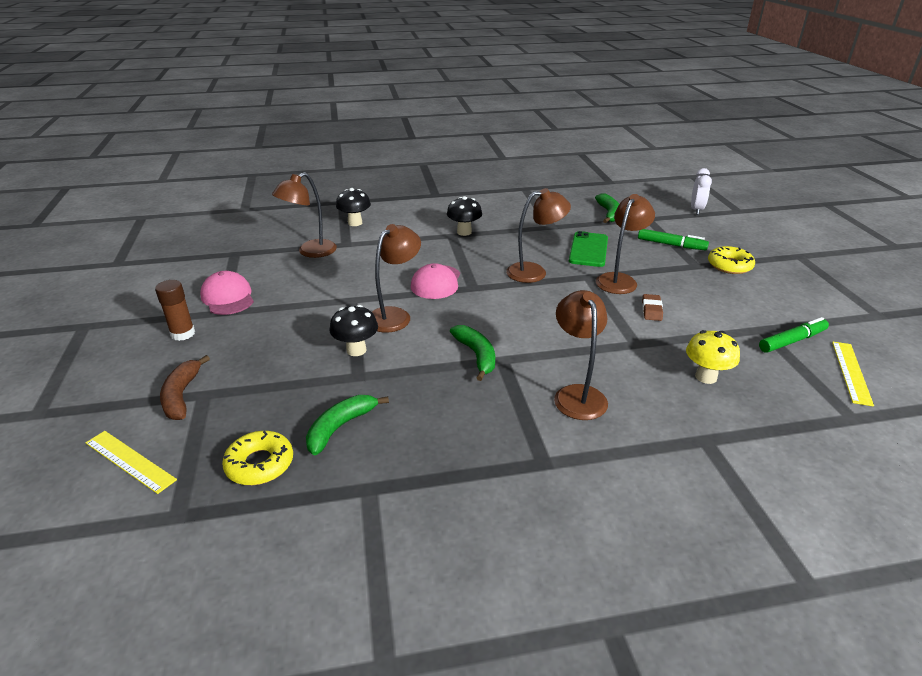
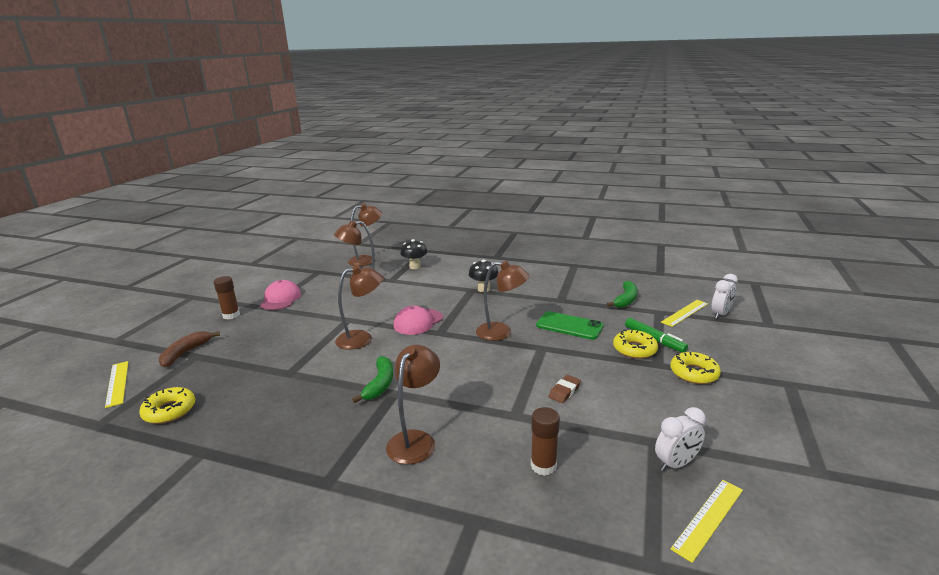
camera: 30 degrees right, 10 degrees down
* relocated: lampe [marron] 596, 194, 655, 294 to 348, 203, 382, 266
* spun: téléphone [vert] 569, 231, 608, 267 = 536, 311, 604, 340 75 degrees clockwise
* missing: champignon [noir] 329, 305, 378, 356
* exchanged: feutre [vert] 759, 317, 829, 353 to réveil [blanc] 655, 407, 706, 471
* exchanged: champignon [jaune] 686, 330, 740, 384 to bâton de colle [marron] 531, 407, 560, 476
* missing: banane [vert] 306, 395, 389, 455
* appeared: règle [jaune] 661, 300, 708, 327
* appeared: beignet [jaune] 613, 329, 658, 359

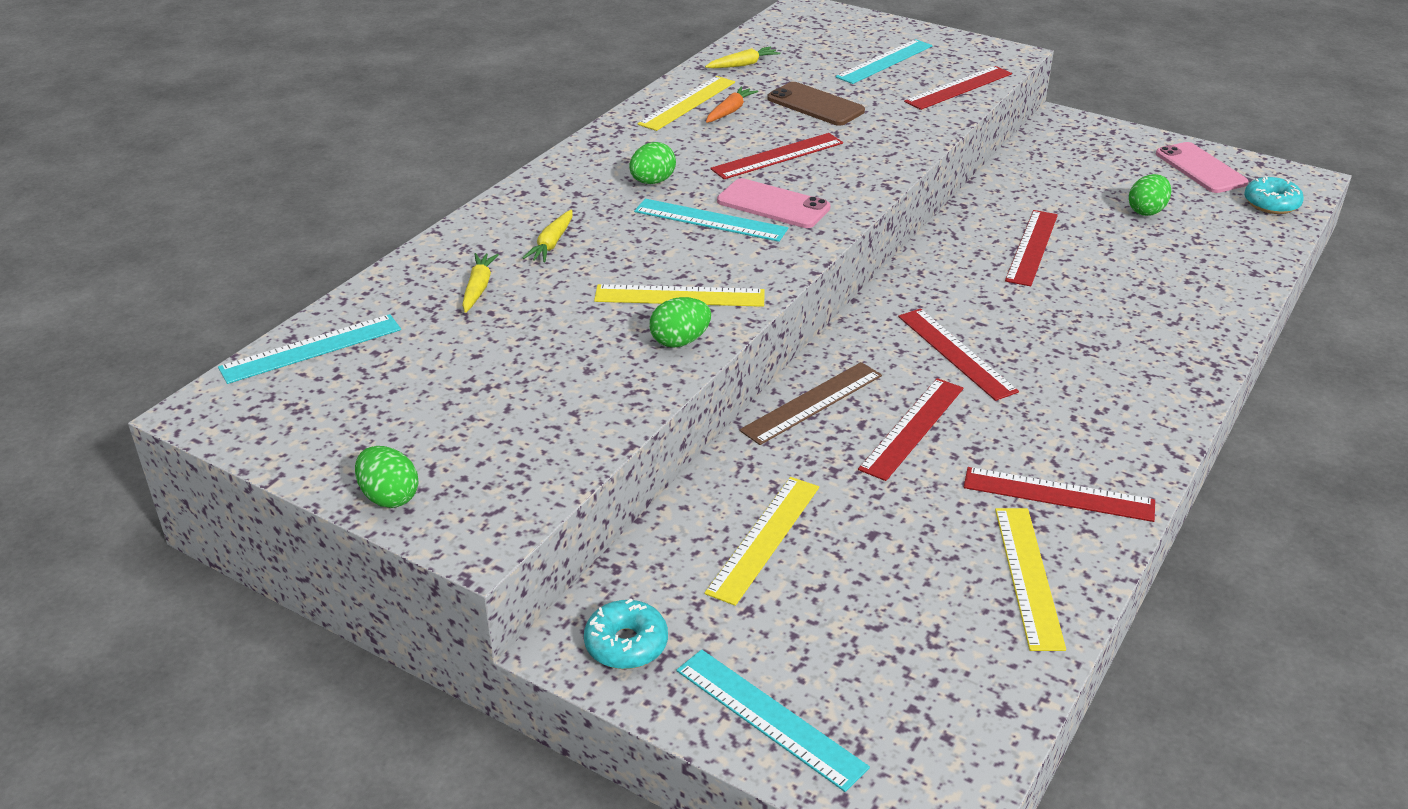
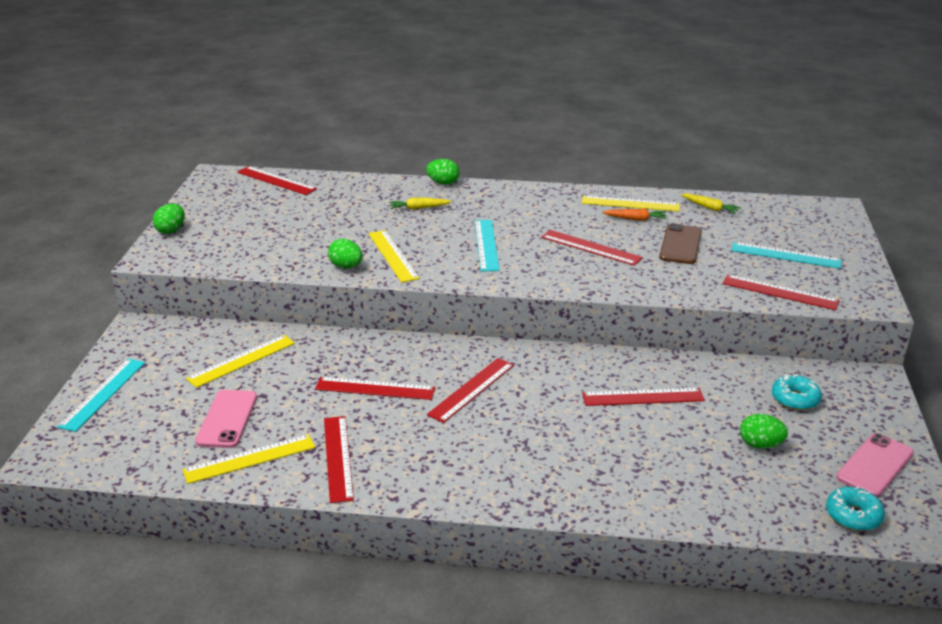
camera: 65 degrees right, 5 degrees down
* relocated: œuf [vert] 629, 142, 676, 184 to 426, 159, 460, 184
* relocated: téléphone [rose] 717, 178, 831, 228 to 195, 390, 257, 448
* missing: carotte [jaune] 462, 253, 499, 313
* colour: règle [turquoise] 218, 314, 401, 384 to règle [rouge] 237, 166, 317, 195
* missing: règle [marron] 739, 362, 882, 445
* spun: règle [jaune] 704, 477, 819, 606 = 186, 335, 295, 388 45 degrees counterclockwise
* relocated: beignet [turquoise] 584, 599, 668, 669 to 772, 374, 822, 410

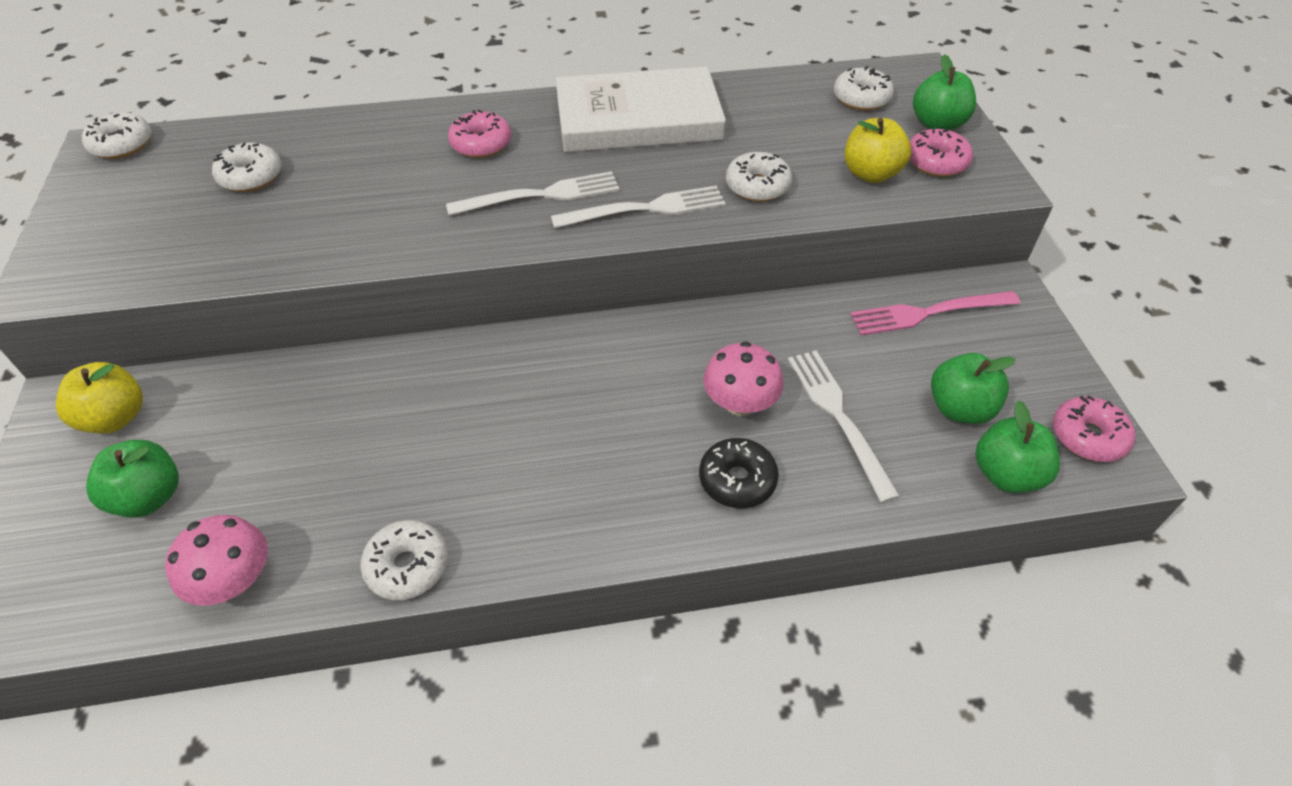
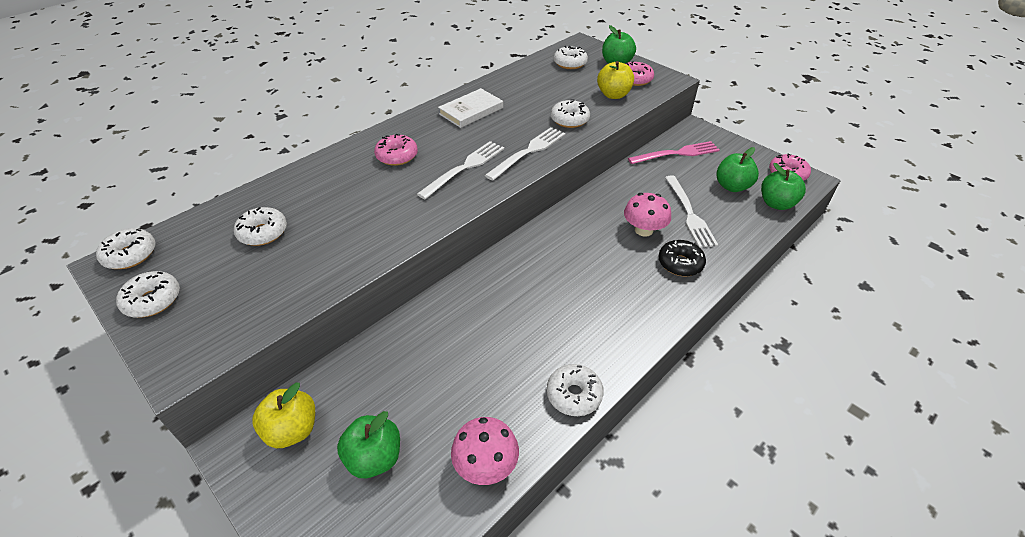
camera: 35 degrees left, 5 degrees down
* size: livre [blanc] 556, 67, 726, 152 = 438, 88, 503, 128 x0.56
* spun: fourchette [rose] 850, 291, 1020, 336 = 628, 141, 720, 164 150 degrees counterclockwise
* spun: fourchette [blanc] 788, 351, 900, 503 = 665, 175, 718, 248 135 degrees counterclockwise
* appeared: beignet [blanc] 116, 271, 180, 318

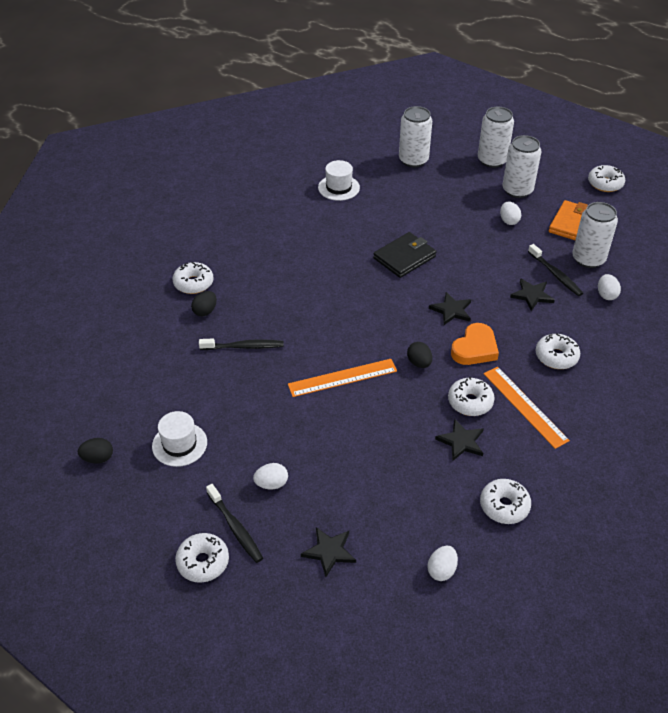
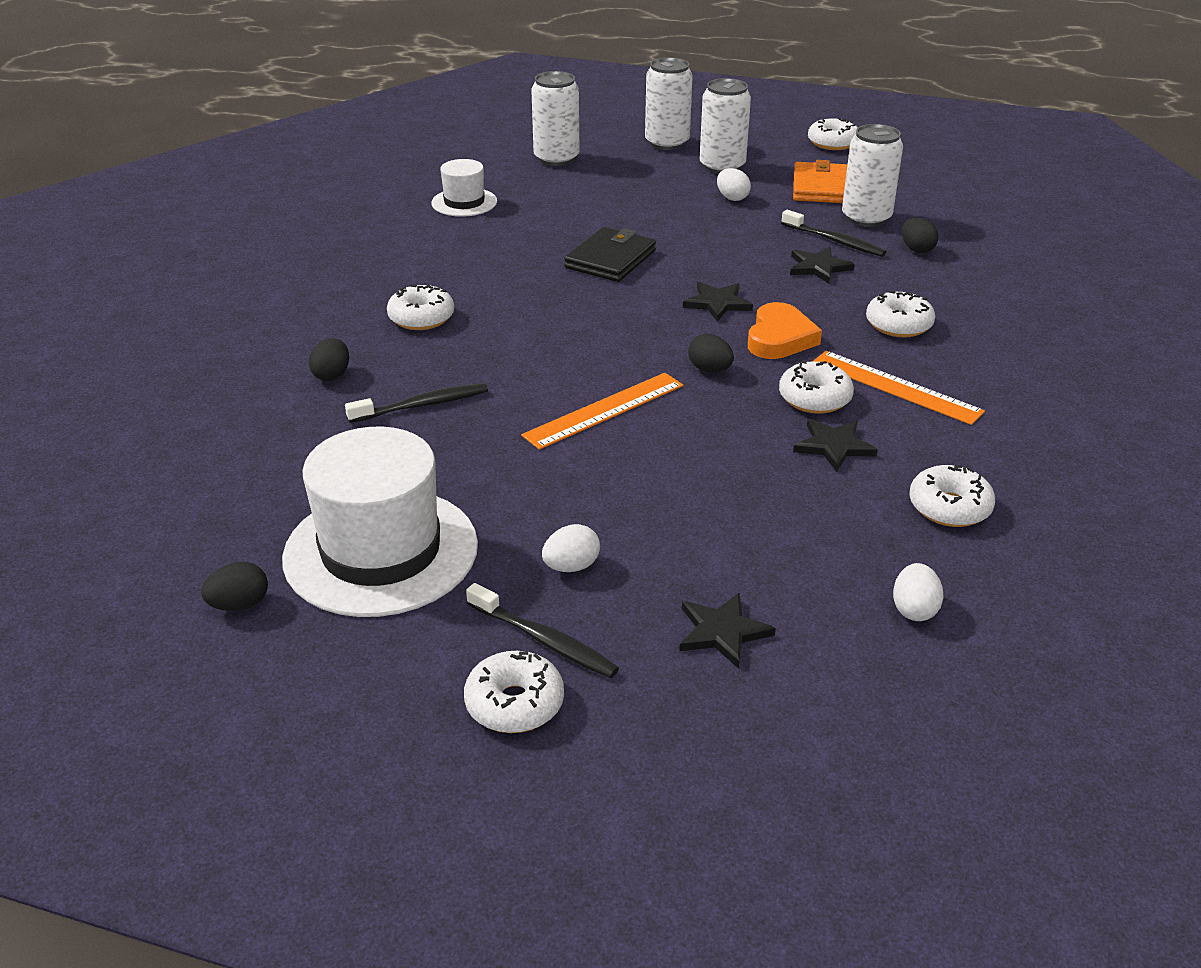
camera: 20 degrees left, 10 degrees down
* relocated: beignet [blanc] 173, 262, 213, 294 to 387, 285, 454, 330
* colour: œuf [blanc] 598, 274, 621, 300 to œuf [noir] 902, 218, 938, 253
* size: chapeau [blanc] 152, 411, 207, 467 = 282, 427, 478, 617 x1.93

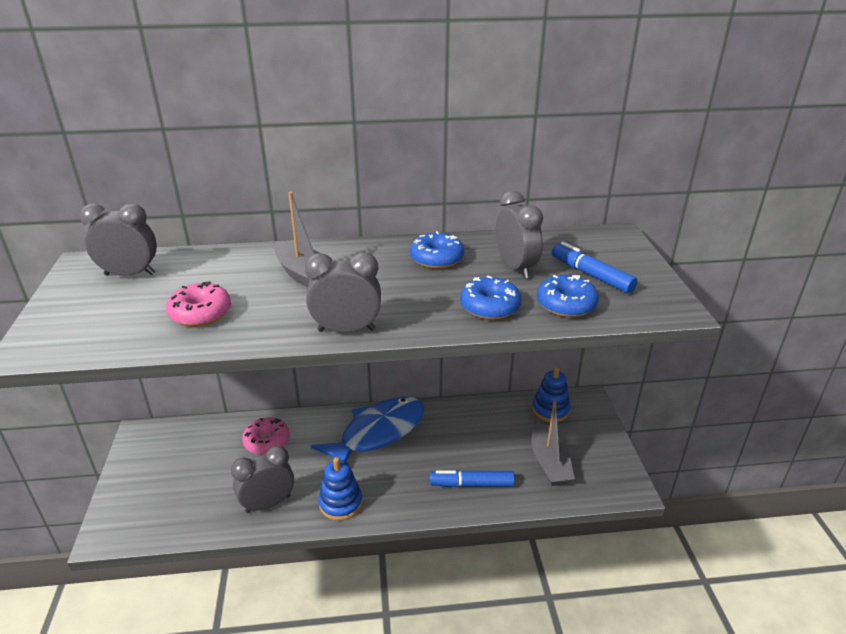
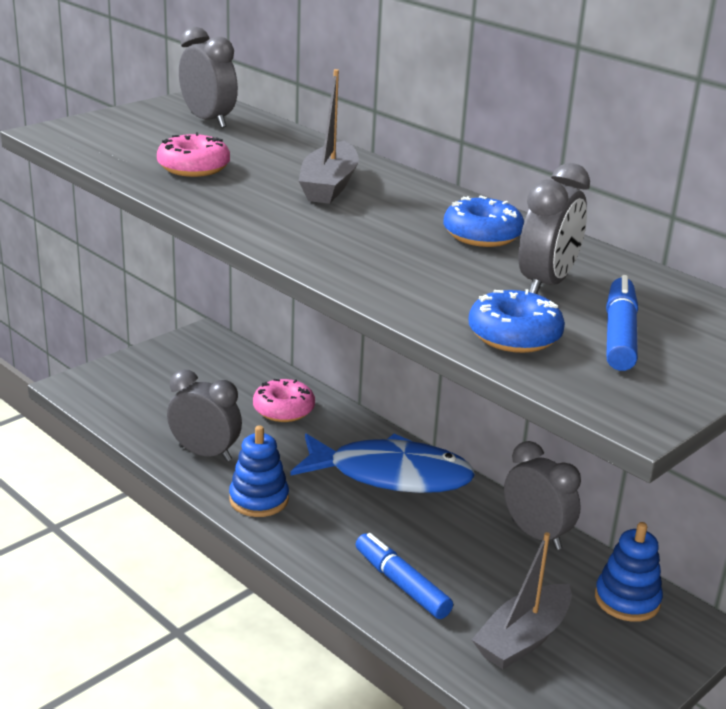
camera: 50 degrees right, 5 degrees down
* relocated: réveil [gris] 305, 252, 381, 333 to 504, 441, 581, 550
* missing: beignet [bleu] 460, 276, 521, 320

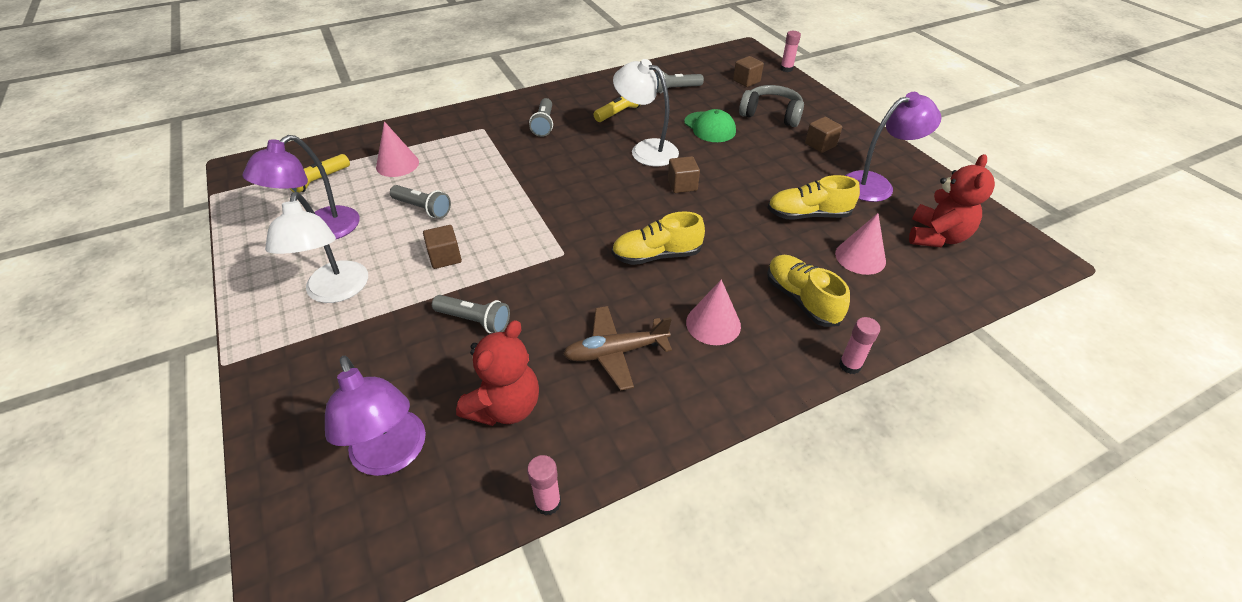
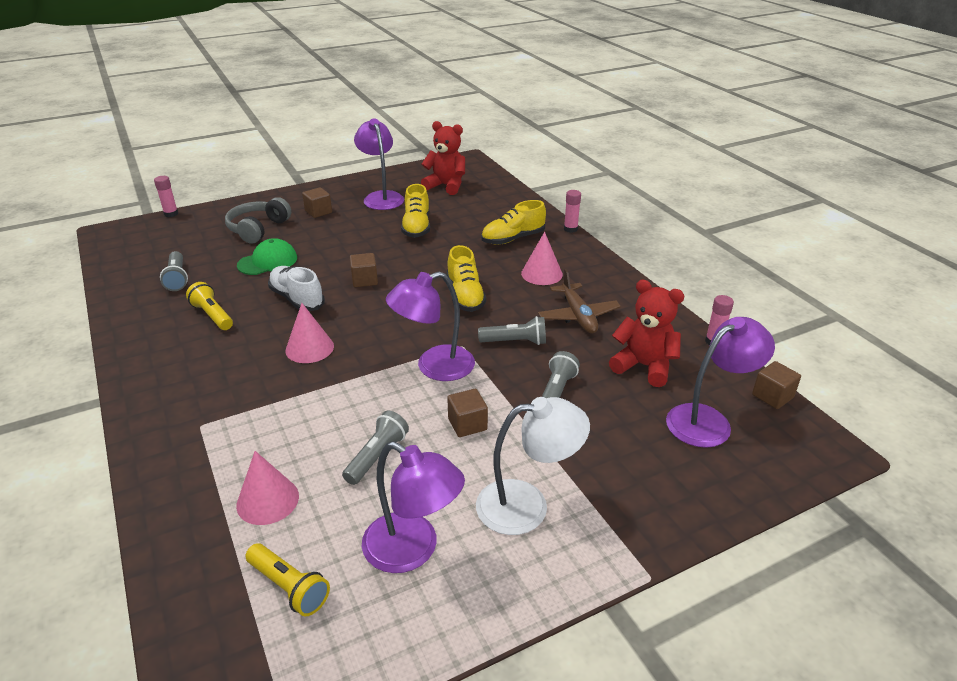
camera: 90 degrees left, 10 degrees down
* relocated: cube [marron] 733, 56, 764, 87 to 752, 361, 801, 409
* exchanged: lampe [blanc] 613, 59, 679, 167 to chaussure [blanc] 268, 266, 325, 311
* relocated: lampe de poche [gris] 529, 98, 553, 137 to 478, 316, 546, 345
* relocated: cône [rose] 835, 213, 886, 275 to 285, 303, 334, 363
* appeared: lampe [violet] 386, 272, 475, 381

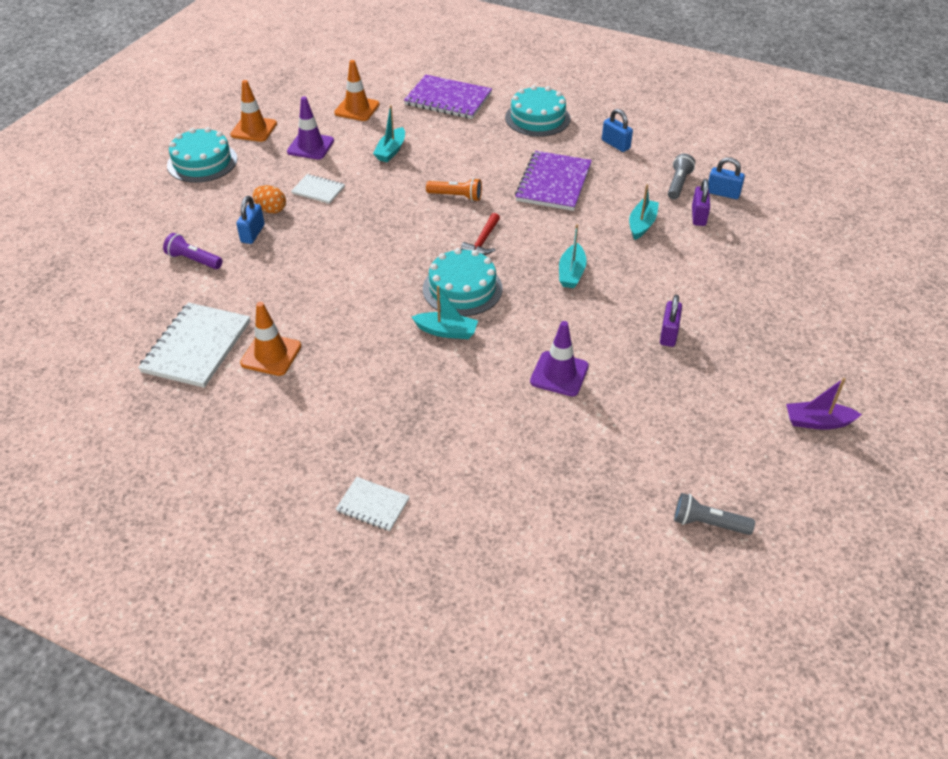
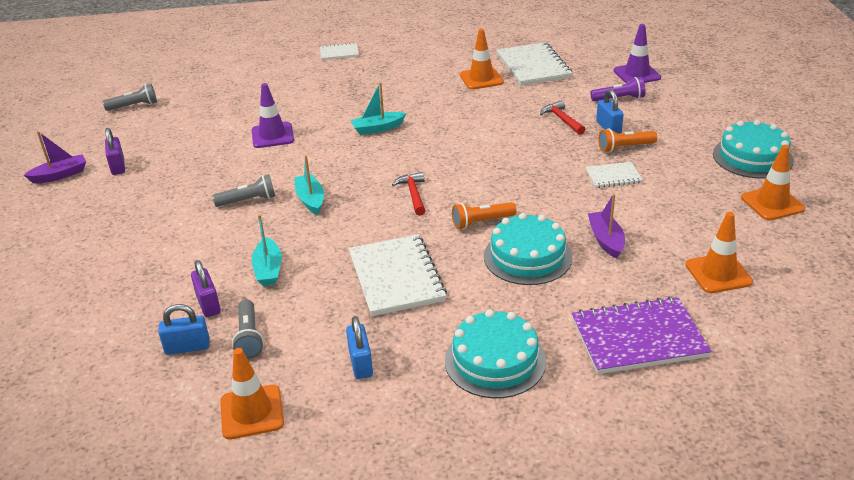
camera: 150 degrees right, 10 degrees down
* relocated: cône de chantier [violet] 287, 96, 334, 159 to 614, 24, 661, 84
* colour: bateau [turquoise] 373, 105, 405, 162 to bateau [violet] 588, 194, 625, 259
* spun: cadenas [bleu] 602, 109, 633, 152 = 346, 316, 373, 379 60 degrees clockwise
* colour: carnet [violet] 515, 151, 592, 211 to carnet [blanc] 349, 234, 447, 316
* exchanged: œuf [orange] 253, 185, 286, 214 to lampe de poche [orange] 598, 128, 657, 152
* relocated: gâteau [turquoise] 423, 248, 503, 316 to 484, 213, 572, 285
* relocated: cadenas [violet] 660, 295, 682, 347 to 105, 128, 125, 175
* appeared: marteau [rouge] 540, 100, 585, 135
* appeared: lampe de poche [gris] 212, 174, 275, 207
* appeared: cône de chantier [orange] 220, 348, 284, 440

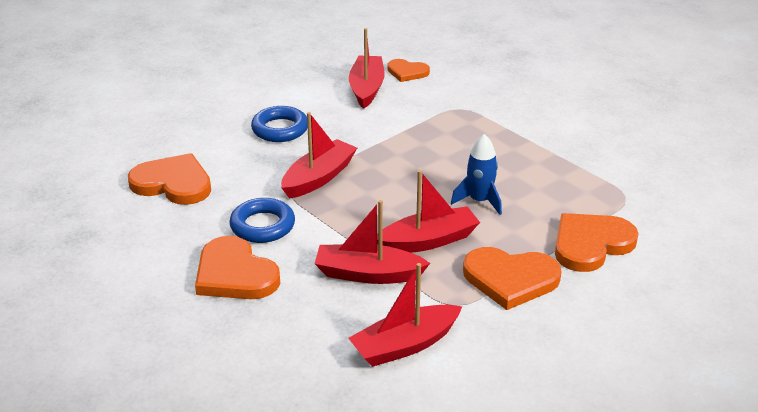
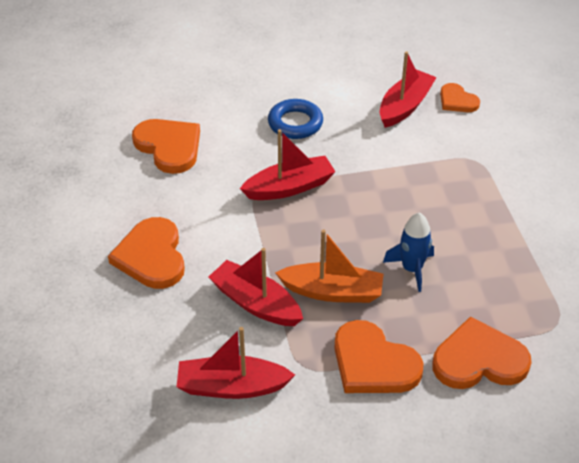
camera: 30 degrees right, 10 degrees up
* colour: bateau [rouge] 377, 170, 480, 253 to bateau [orange] 275, 229, 383, 303
* missing: anneau [bleu] 229, 198, 295, 243

